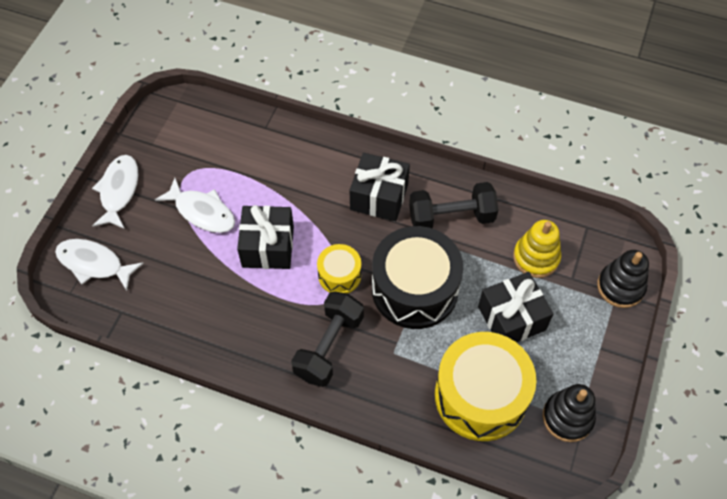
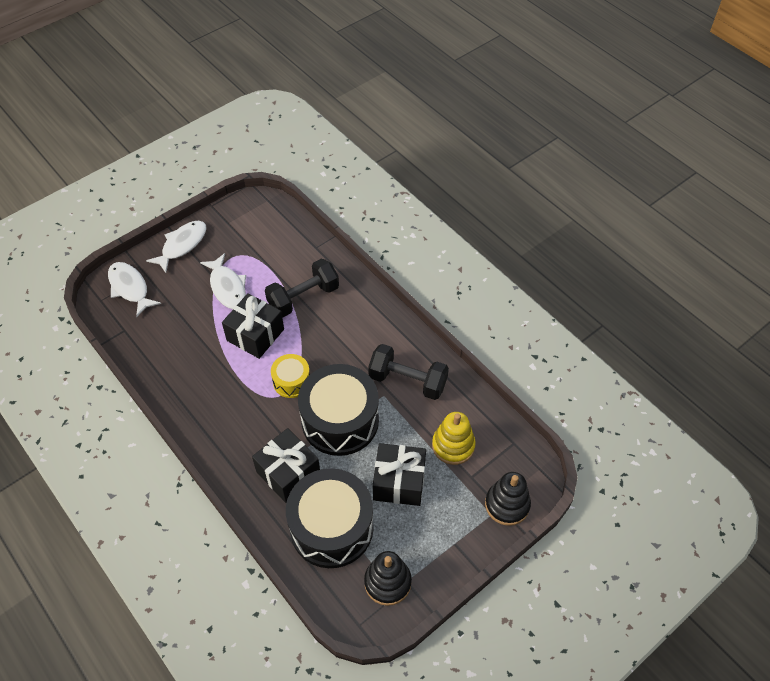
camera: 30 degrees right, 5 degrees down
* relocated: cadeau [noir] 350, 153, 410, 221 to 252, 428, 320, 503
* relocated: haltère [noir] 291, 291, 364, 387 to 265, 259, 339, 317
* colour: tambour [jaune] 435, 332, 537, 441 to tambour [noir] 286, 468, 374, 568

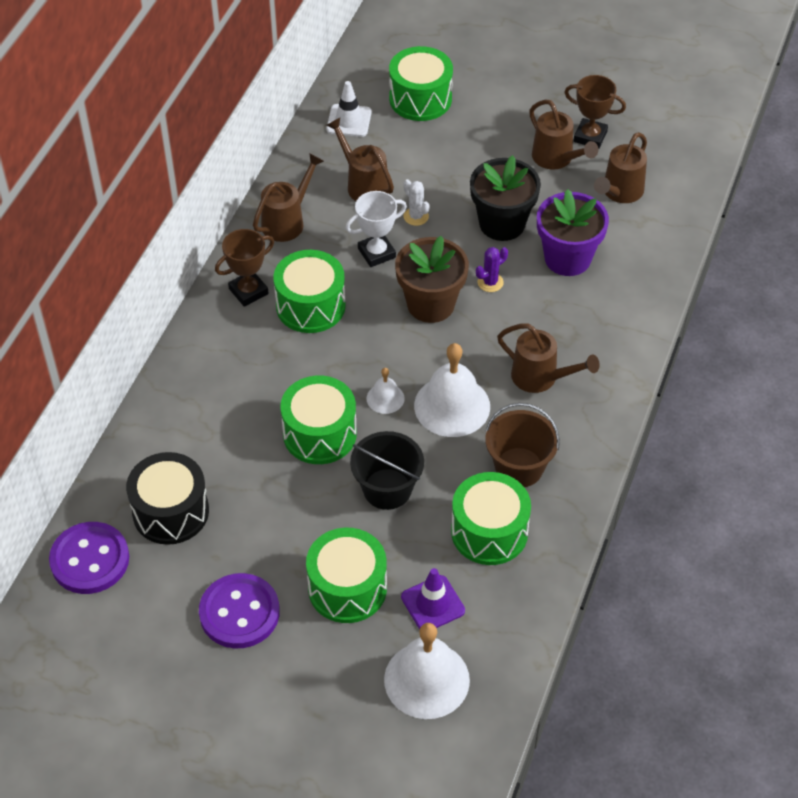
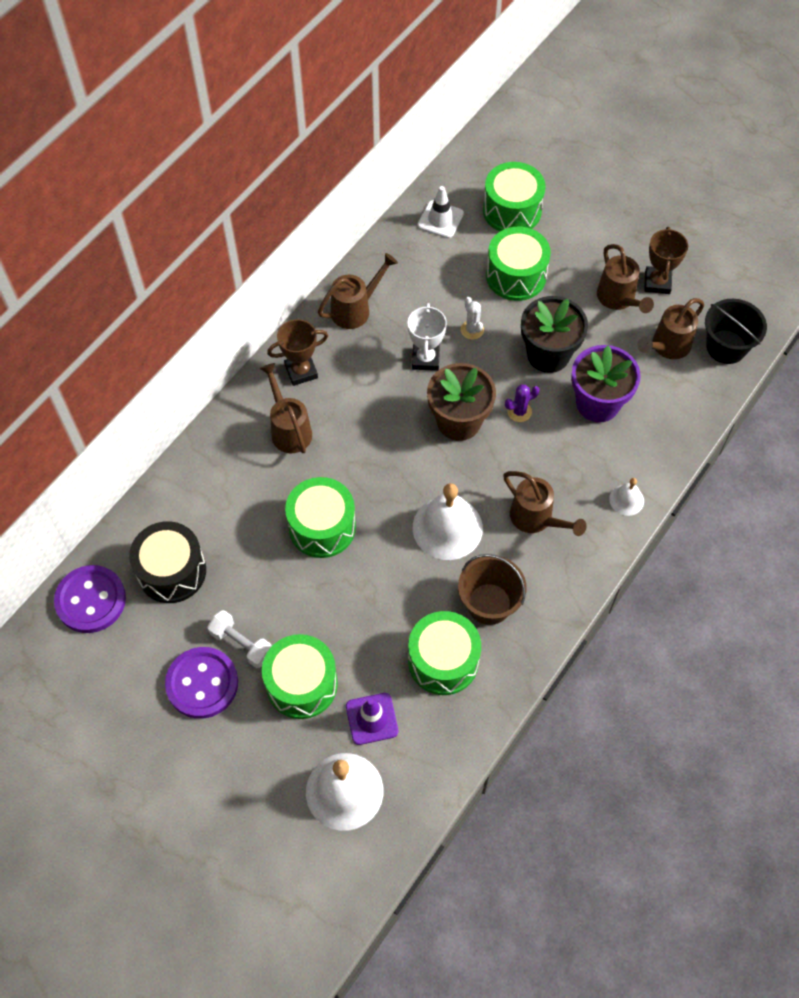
camera: 15 degrees right, 10 degrees up
* spun: trophée [marron] 564, 75, 626, 149 = 644, 227, 688, 294 60 degrees clockwise
* relocated: arrosoir [marron] 326, 118, 394, 201 to 260, 363, 312, 453
* spun: trophée [blanc] 345, 191, 407, 267 = 407, 303, 447, 371 75 degrees counterclockwise
* relocated: tambour [vert] 273, 250, 346, 333 to 486, 227, 551, 301
* relocated: cloche [blanc] 366, 368, 405, 414 to 609, 478, 644, 516
* relocated: seau [noir] 350, 431, 424, 510 to 705, 299, 767, 364
* appeared: haltère [blanc] 207, 610, 272, 668

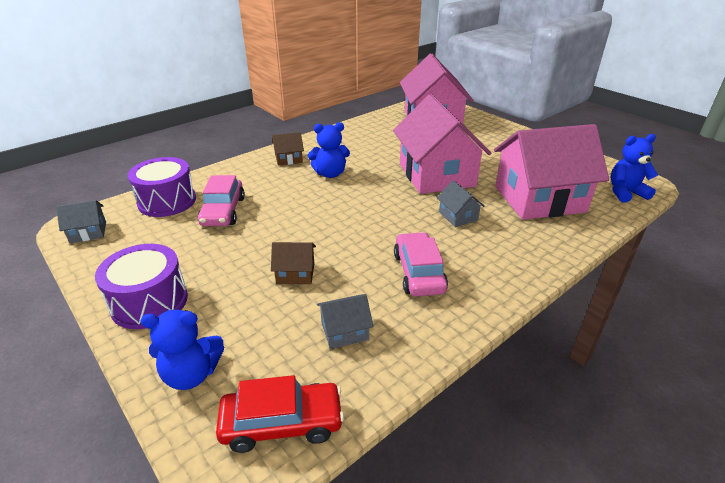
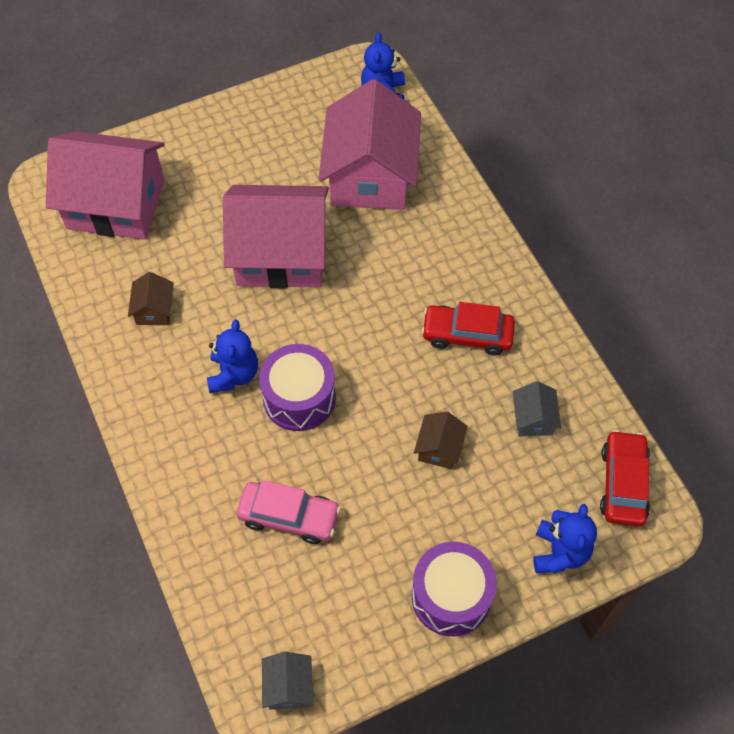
camera: 75 degrees left, 25 degrees up
* relocated: maison [marron] 272, 132, 304, 166 to 128, 272, 174, 325
* relocated: tambour [violet] 128, 157, 196, 217 to 259, 344, 336, 431
* missing: maison [gris] 437, 180, 485, 227
* colour: voiture [rose] 394, 232, 448, 296 to voiture [rouge] 421, 302, 515, 355

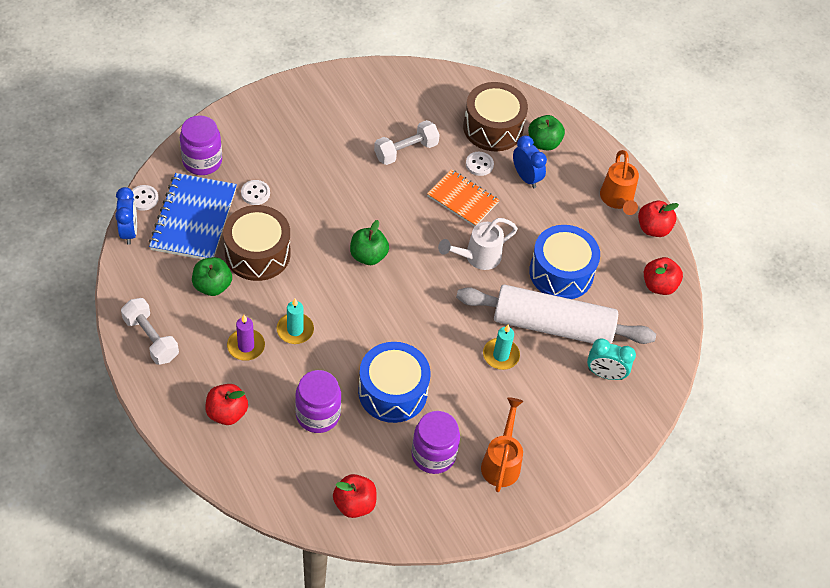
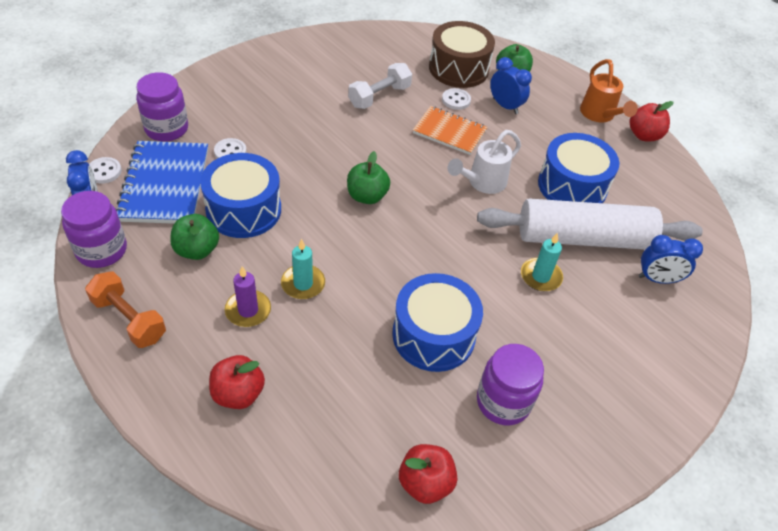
camera: 10 degrees left, 5 degrees down
* colour: tambour [marron] 223, 205, 291, 281 to tambour [bleu] 200, 153, 281, 238
* missing: pomme [rouge] 644, 257, 683, 295
* colour: haltère [blanc] 121, 298, 179, 365 to haltère [orange] 85, 271, 166, 348
* colour: réveil [turquoise] 587, 338, 636, 380 to réveil [bleu] 639, 235, 703, 284
* relocated: bocal [violet] 295, 370, 341, 433 to 61, 191, 127, 268
* missing: arrosoir [orange] 481, 397, 523, 492

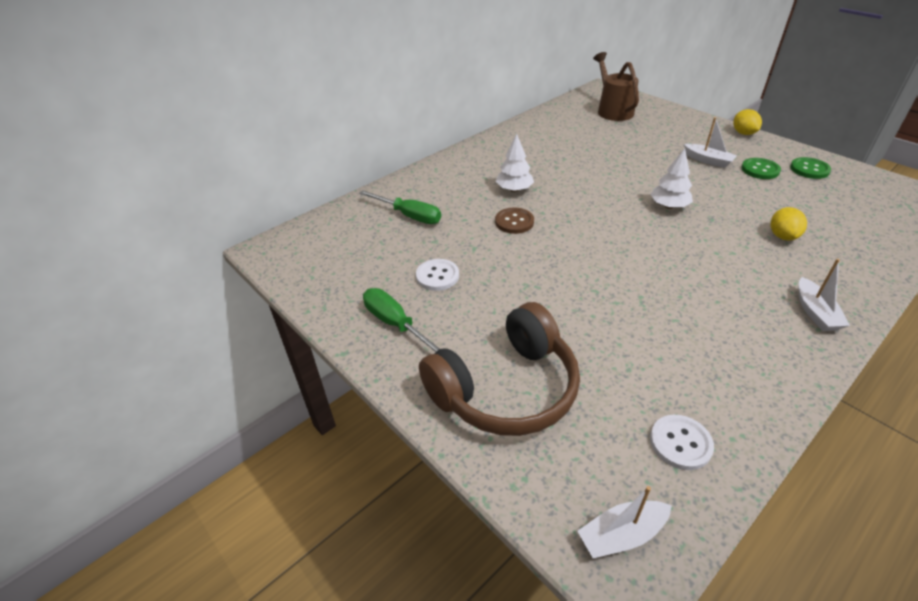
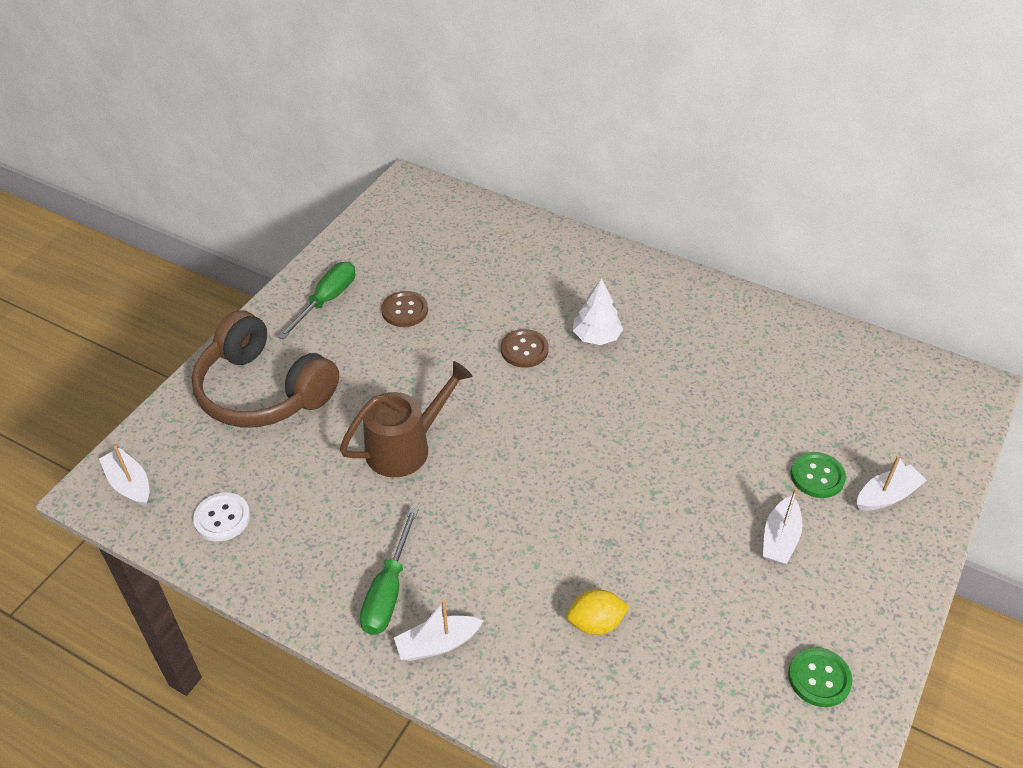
camera: 70 degrees right, 5 degrees up
* relocated: arrosoir [marron] 593, 52, 639, 121 to 340, 361, 473, 477
* missing: citron [jaune] 733, 109, 762, 135
* missing: arbre [blanc] 650, 148, 693, 209
* relocated: bouton [vert] 741, 158, 781, 179 to 791, 452, 846, 498
* relocated: tournevis [vert] 359, 190, 441, 224 to 360, 507, 418, 635
* colour: bouton [blanc] 416, 259, 459, 291 to bouton [marron] 381, 291, 428, 327
* appeared: bateau [blanc] 857, 455, 927, 511

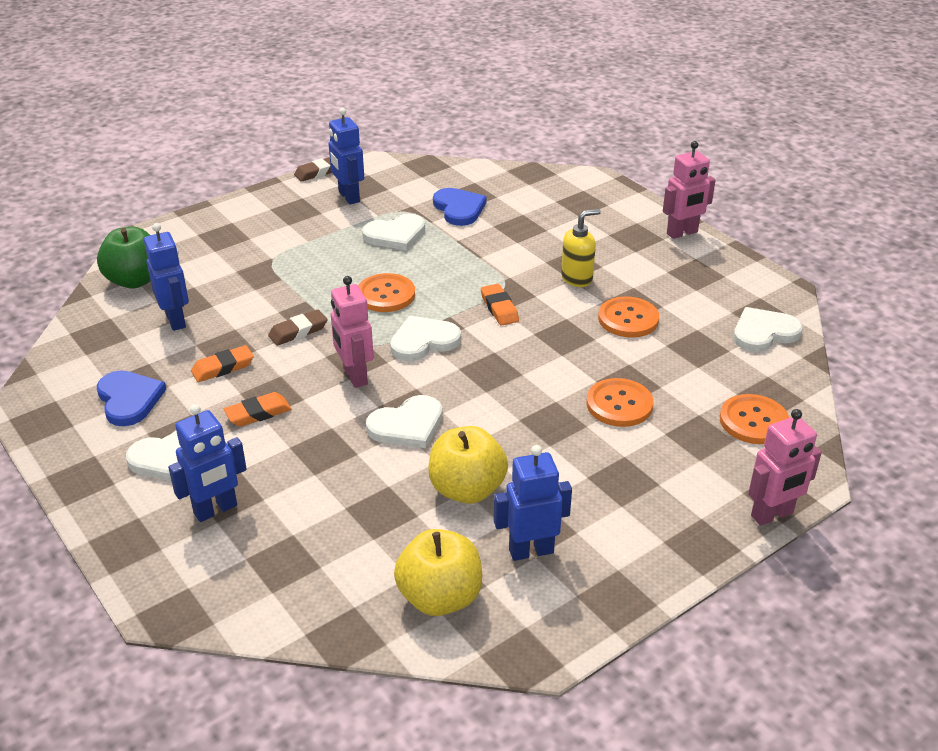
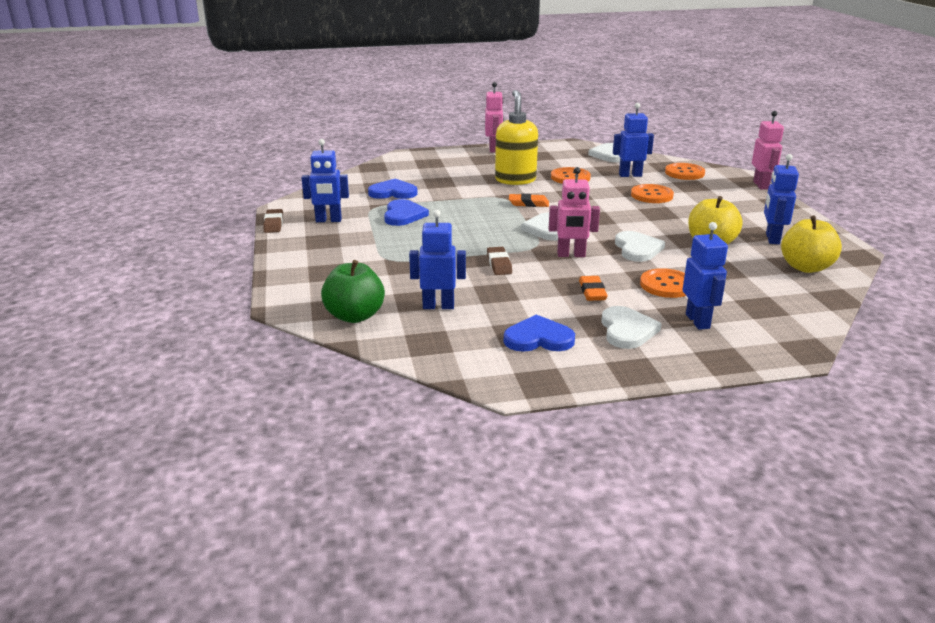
camera: 65 degrees left, 10 degrees down
* size: distributeur de savon [jaune] 561, 209, 601, 287 = 495, 90, 538, 185 x1.63
* colour: cœur [blanc] 362, 214, 425, 250 to cœur [bleu] 384, 199, 429, 226
* relocated: bouton [orange] 358, 273, 415, 312 to 640, 268, 686, 298
* missing: gomme [orange] 191, 345, 254, 382
* appeared: robot [bleu] 613, 103, 654, 177

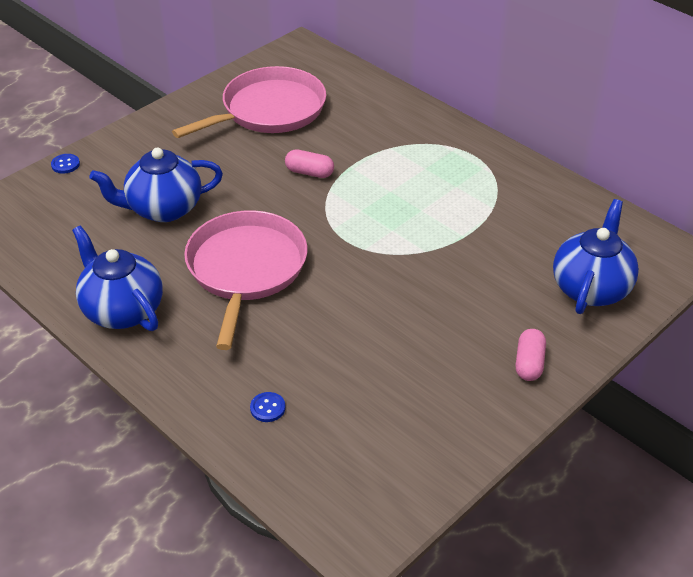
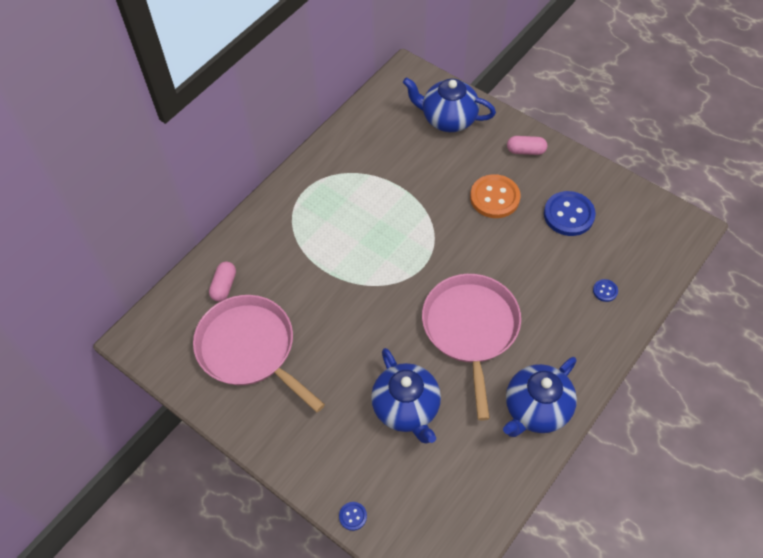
camera: 95 degrees left, 15 degrees up
* relocated: gélule [rose] 285, 149, 334, 178 to 209, 262, 236, 302
* spun: poêle [rose] 184, 210, 308, 350 = 422, 274, 521, 420 90 degrees clockwise
* appeared: bouton [orange] 470, 174, 520, 218
* appeared: bouton [bleu] 544, 191, 596, 236

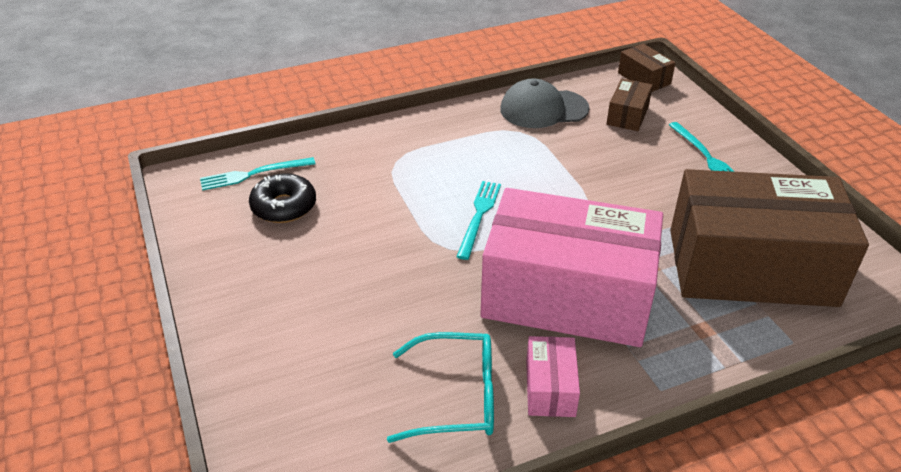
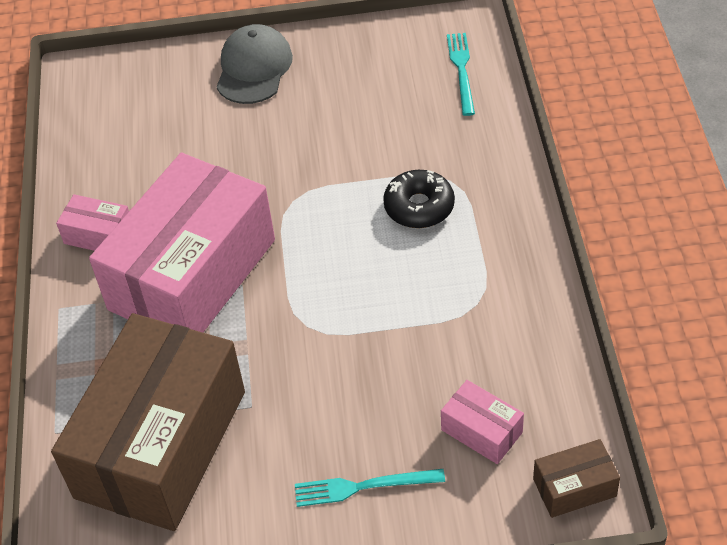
camera: 110 degrees right, 10 degrees up
* colour: boîte [marron] 607, 78, 653, 131 to boîte [rose] 441, 380, 524, 464
* relocated: casquette [gris] 500, 79, 589, 128 to 217, 24, 293, 104
* relocated: beignet [noir] 249, 173, 316, 223 to 383, 170, 455, 228
* missing: fourchette [turquoise] 456, 181, 501, 260
* missing: lunettes [turquoise] 387, 332, 494, 443

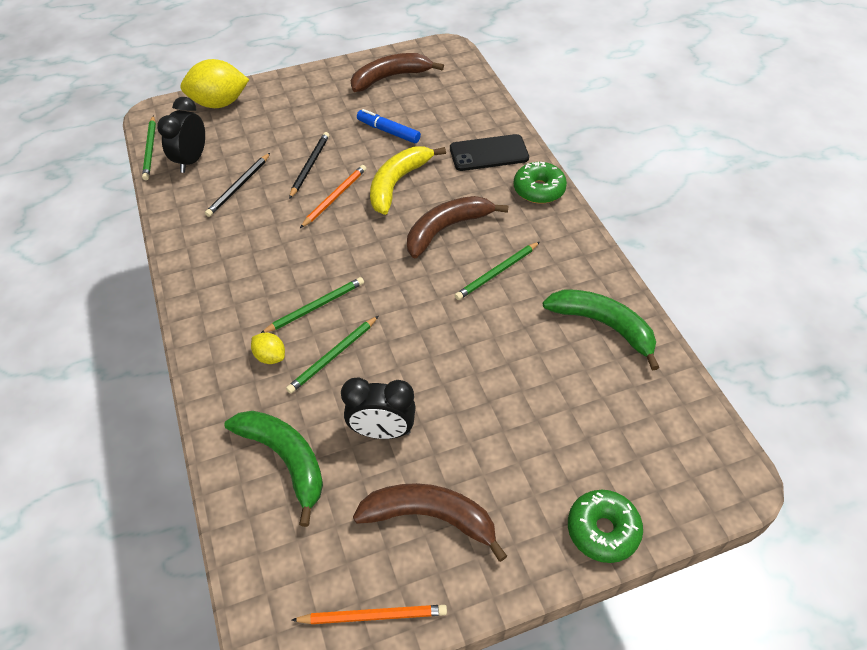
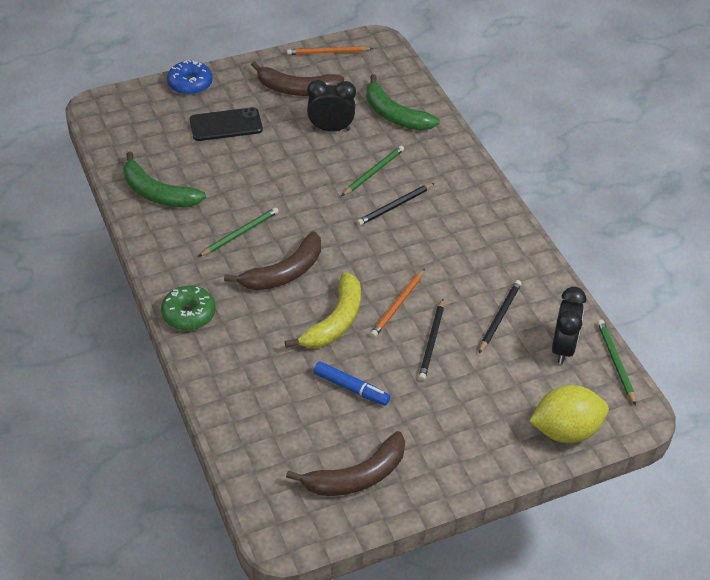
camera: 175 degrees right, 5 degrees down
* relocated: téléphone [noir] 450, 134, 529, 171 to 190, 107, 263, 141
* colour: crayon [vert] 261, 277, 364, 333 to crayon [noir] 357, 183, 435, 226
* missing: citron [jaune] 251, 332, 285, 364
* colour: beignet [vert] 568, 490, 643, 563 to beignet [bleu] 167, 60, 213, 95

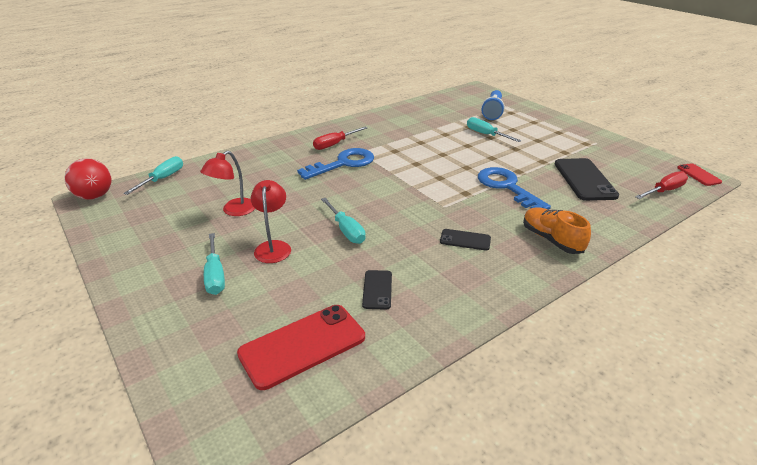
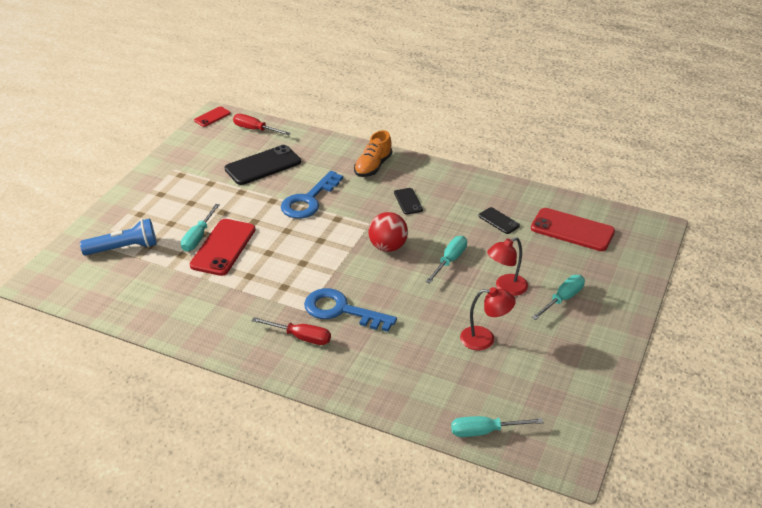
camera: 120 degrees left, 5 degrees up
* relocated: balle [rouge] 65, 158, 112, 200 to 369, 212, 408, 252
* spun: téléphone [noir] 362, 270, 392, 310 = 479, 207, 520, 234 75 degrees clockwise
* appeared: téléphone [rouge] 190, 219, 256, 276

